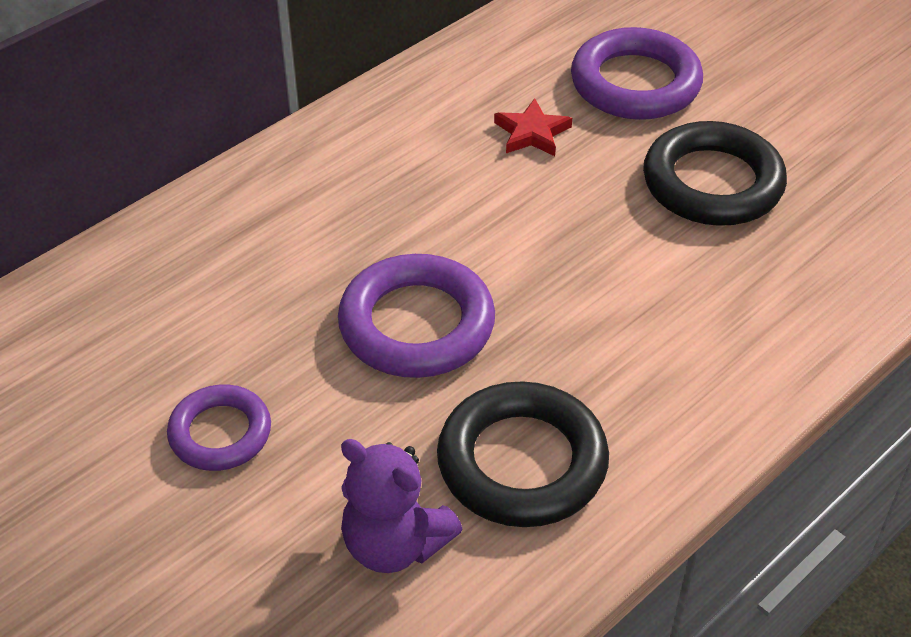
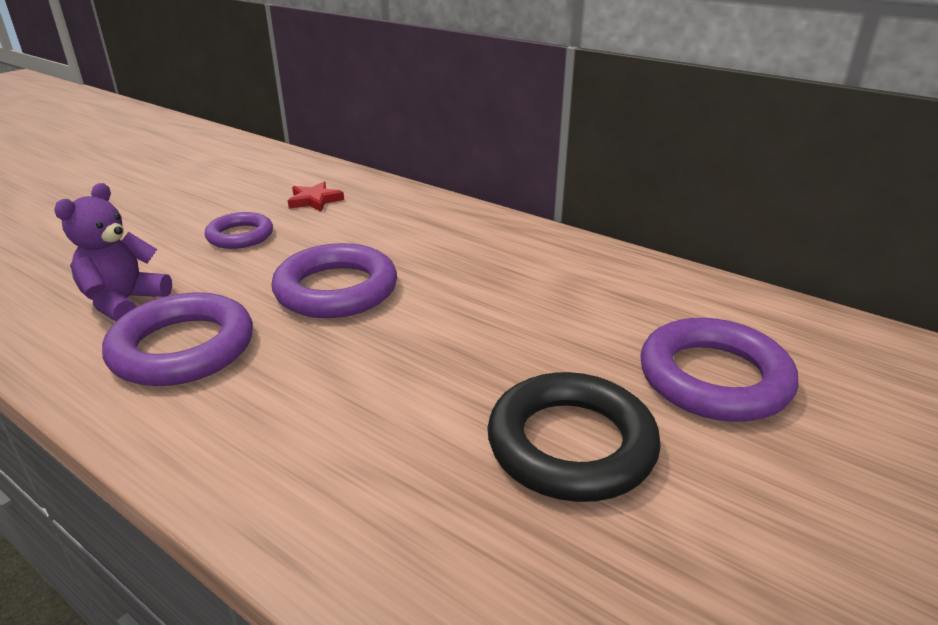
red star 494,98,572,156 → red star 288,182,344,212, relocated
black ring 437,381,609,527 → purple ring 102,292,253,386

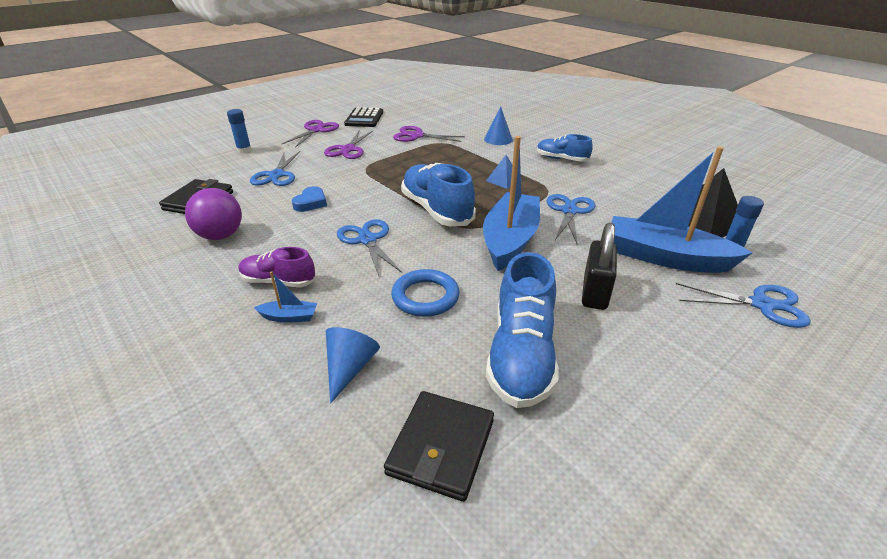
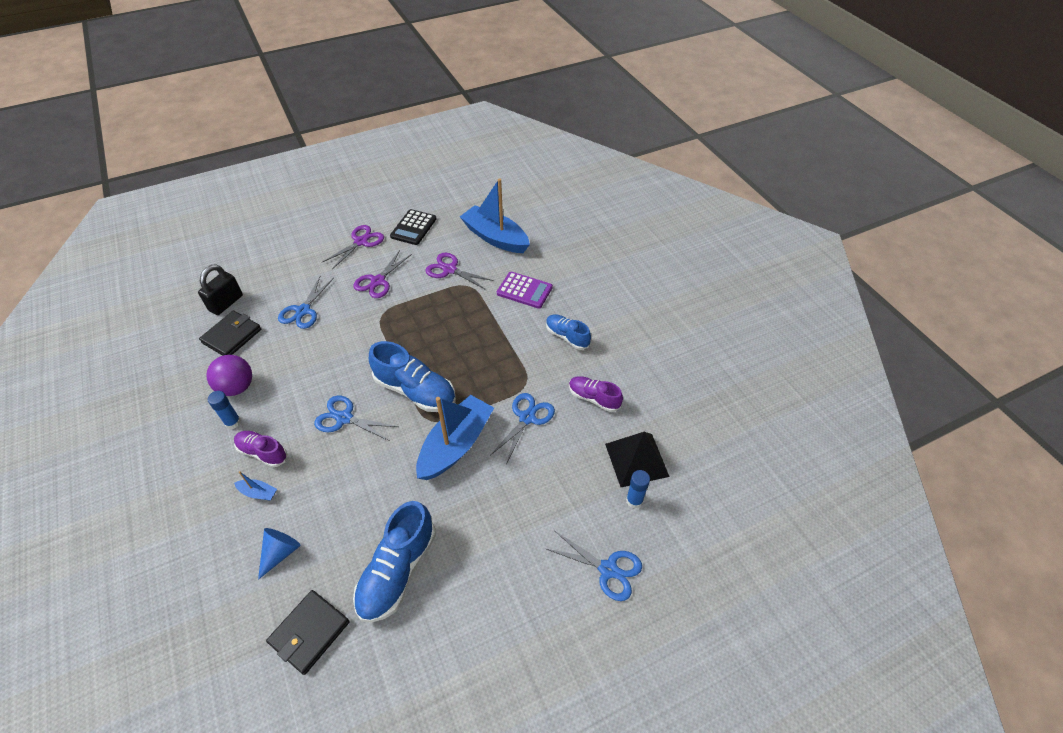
blue heart 292,186,327,212 → -
blue ring 391,269,460,317 → -
blue pyramid 486,155,522,189 → -
- → purple shoe 569,376,623,412
blue glue stick 227,109,251,153 → blue glue stick 208,391,241,429, relocated
black padlock 582,222,617,310 → black padlock 198,264,243,315, relocated
blue boat 611,146,752,273 → blue boat 460,178,530,253, relocated
blue cone 484,106,513,145 → purple calculator 497,272,553,309
blue scissors 337,219,402,276 → blue scissors 314,396,398,441, 60 degrees counterclockwise
blue shoe 401,163,476,226 → blue shoe 369,341,456,412, 135 degrees clockwise

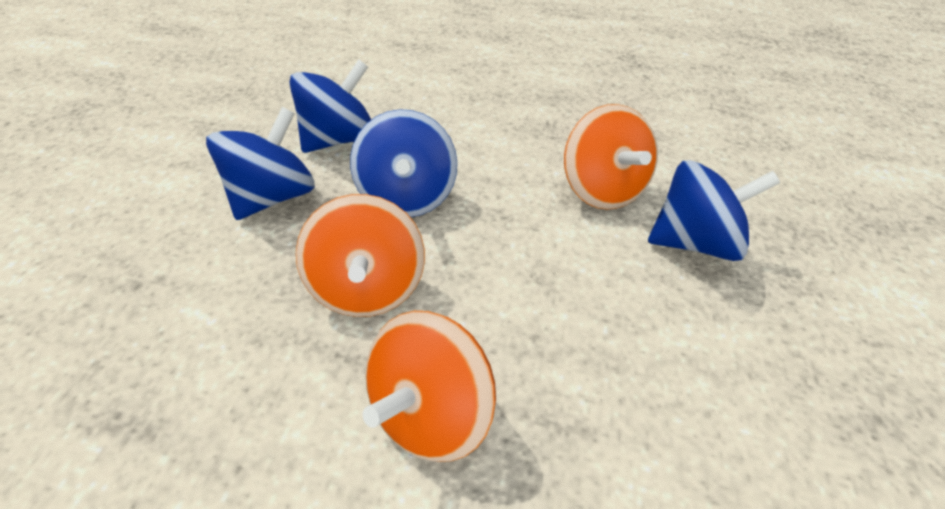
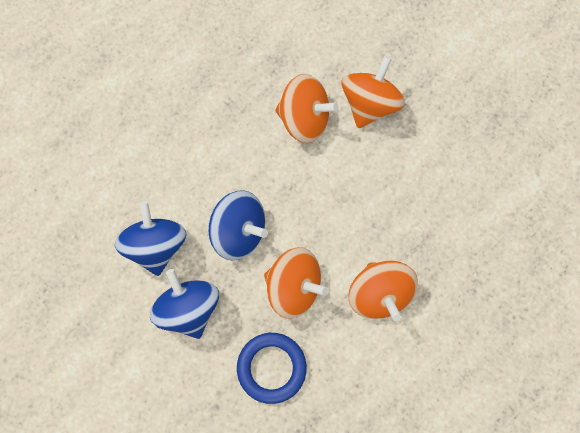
- → blue ring 237,333,307,404
blue spinning top 648,160,780,261 → orange spinning top 341,56,405,128

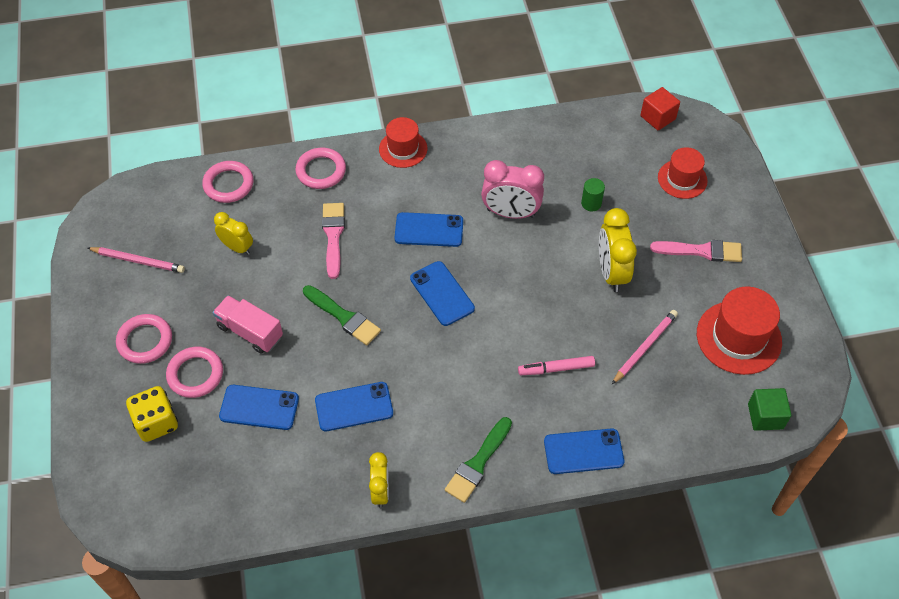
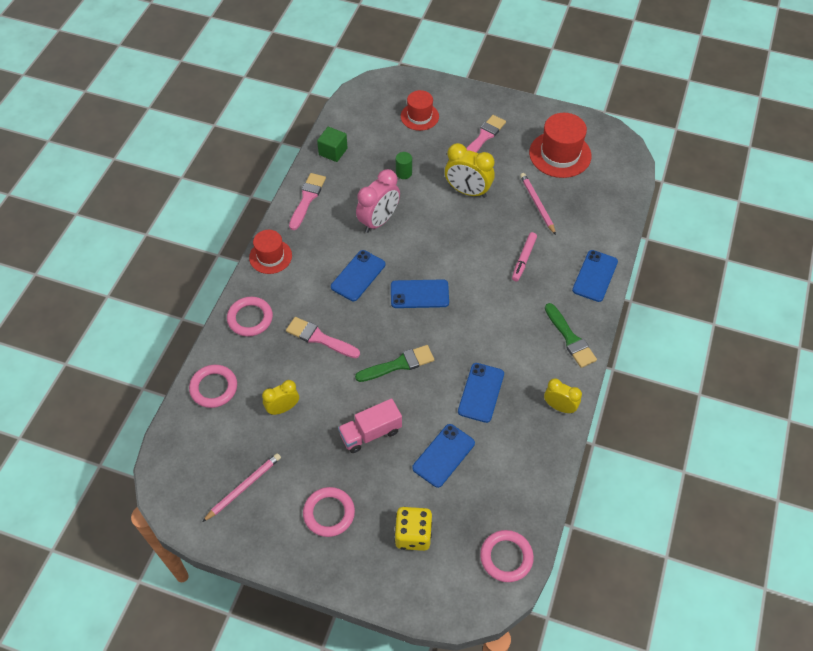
red cube 640,87,680,130 → -
- → pink brush 289,173,326,230
pink ring 166,347,223,398 → pink ring 480,530,534,582, relocated
green cube 748,388,791,431 → green cube 317,127,348,162, relocated

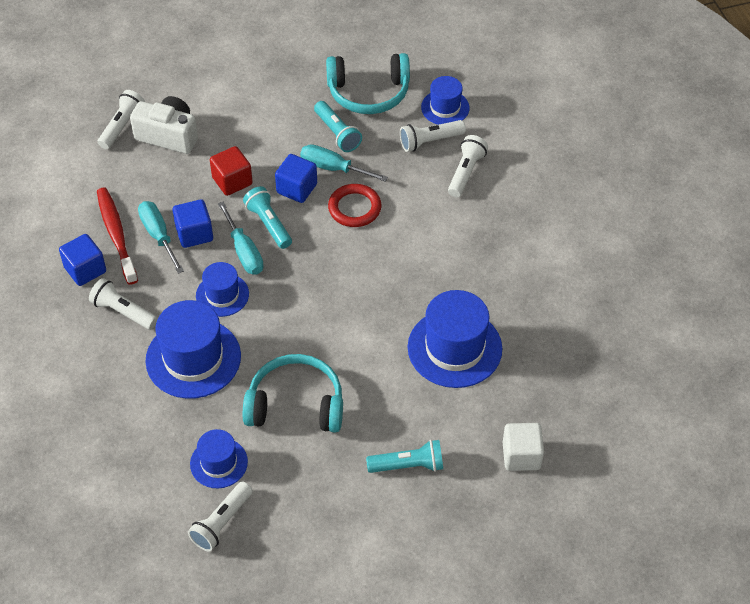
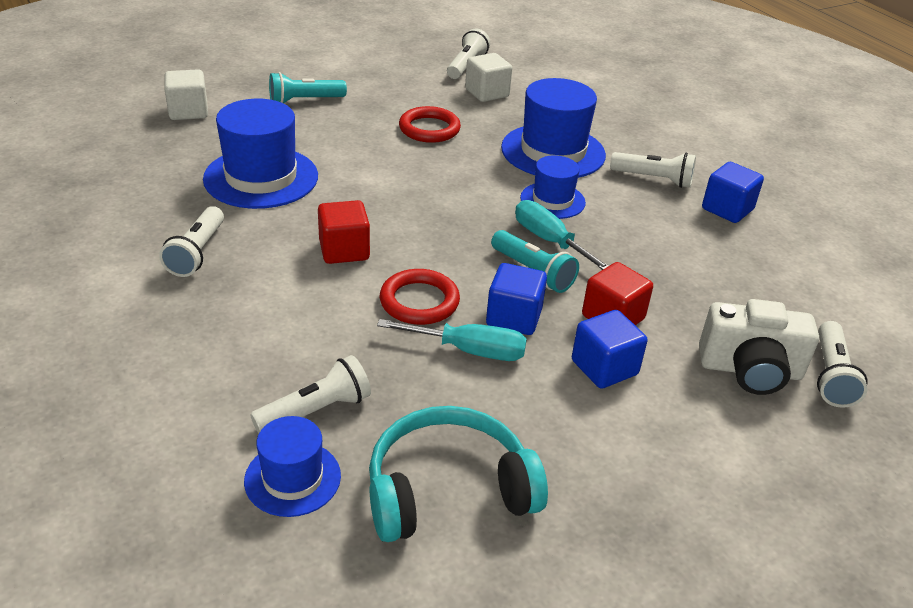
red toothbrush 97,188,138,285 → -
turquoise screwdriver 138,201,184,274 → -
turquoise flashlight 314,101,362,152 → -
- → red cube 318,200,370,264
blue cube 172,199,213,248 → blue cube 572,310,647,389, relocated
white flashlight 448,135,488,197 → white flashlight 159,206,224,277, relocated
blue hat 190,429,248,488 → white cube 465,53,512,102
turquoise headphones 243,354,343,433 → red ring 399,106,461,143

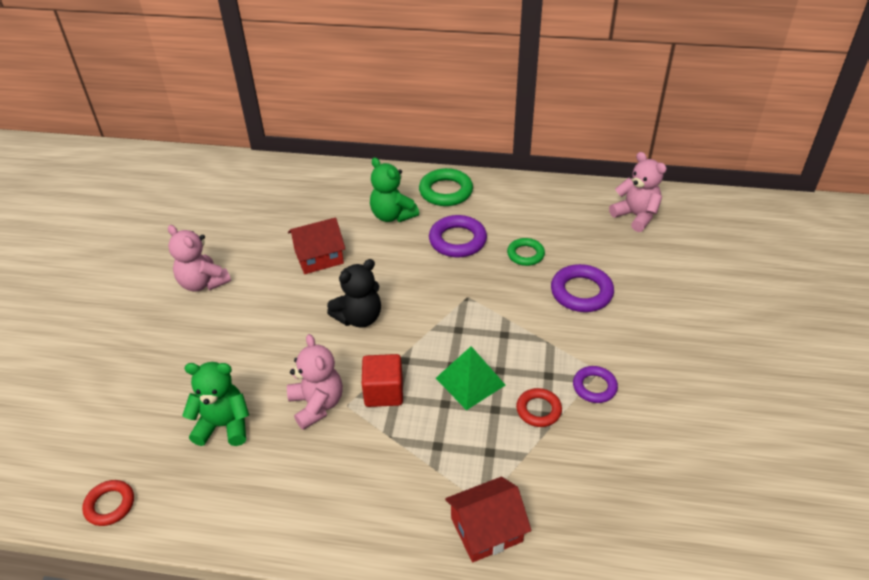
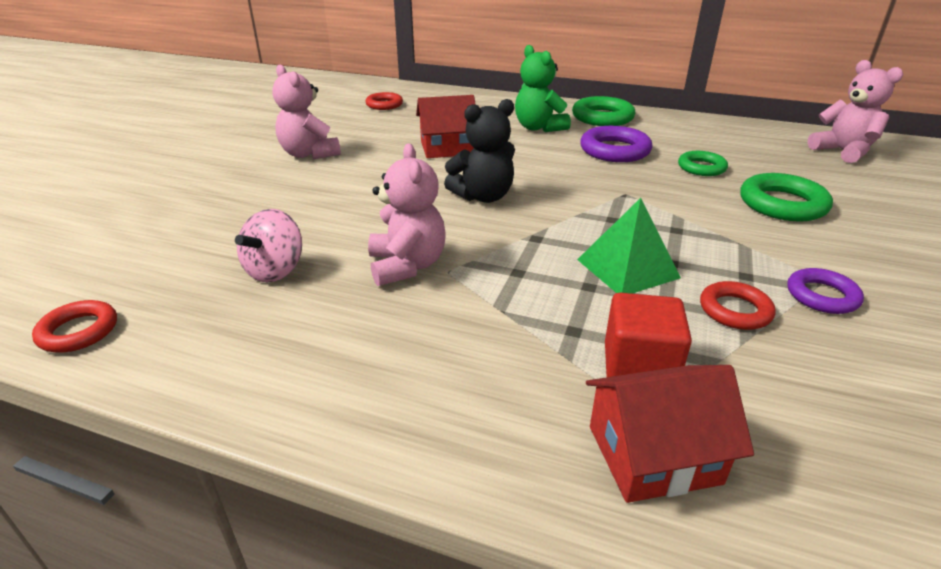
- → red ring 365,92,403,110
red cube 362,354,403,407 → red cube 605,293,692,377, relocated
green teddy bear 182,362,249,446 → pink spinning top 235,209,302,283
purple ring 551,264,614,312 → green ring 740,173,833,221

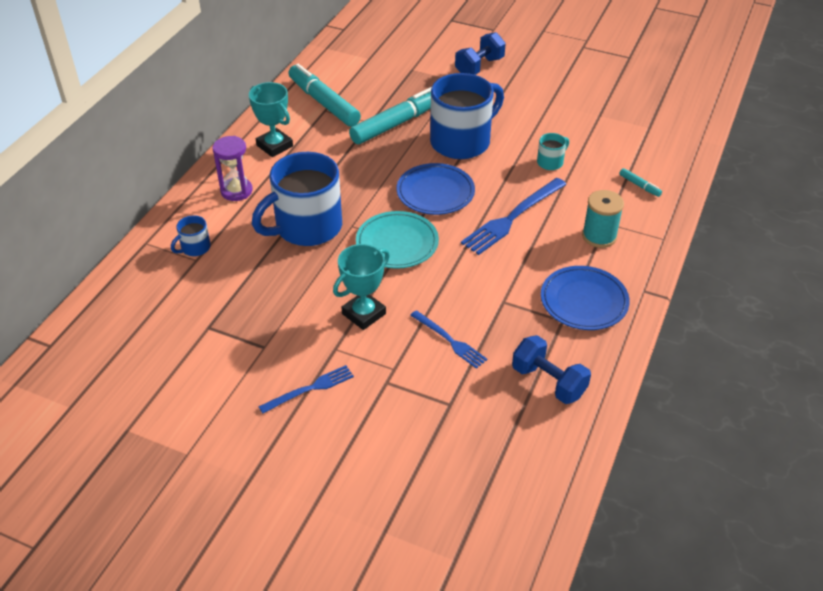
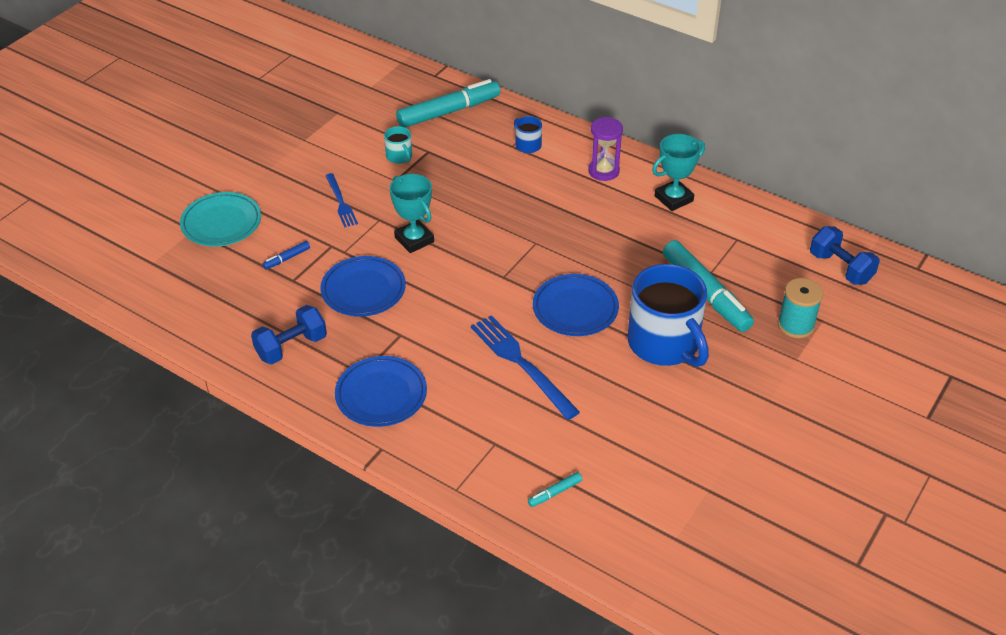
blue mug 252,152,342,246 → -
- → blue marker 263,241,310,269
turquoise marker 288,64,361,127 → turquoise marker 396,79,500,128, relocated
turquoise plate 356,211,439,269 → turquoise plate 180,192,261,247, relocated
blue dumbbell 455,32,506,75 → blue dumbbell 810,226,880,285, relocated
turquoise mug 537,133,569,170 → turquoise mug 384,126,412,164, relocated
turquoise spool 582,190,624,248 → turquoise spool 778,278,823,339, relocated
blue fork 410,310,487,369 → blue plate 320,256,406,317

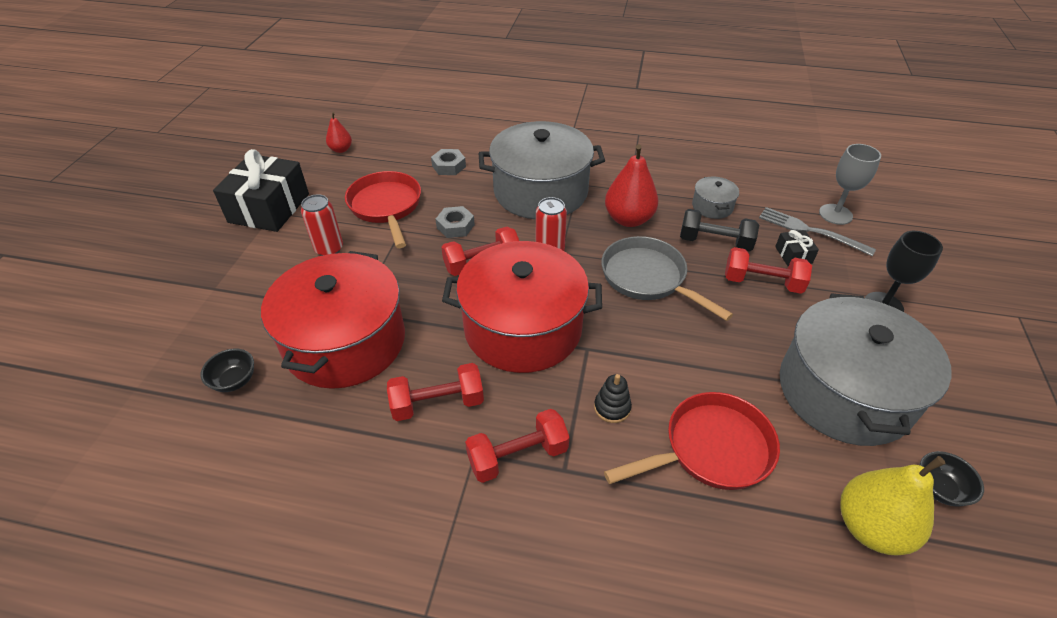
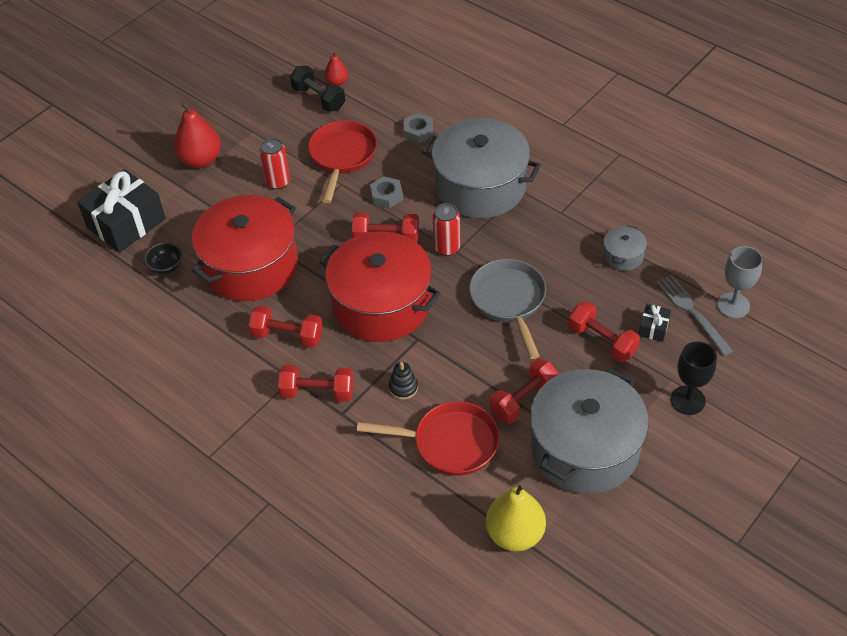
black bowl 920,451,984,507 → -
- → red dumbbell 490,358,559,424
black gift 213,149,309,232 → black gift 77,169,166,253, relocated
red pear 605,144,658,227 → red pear 174,102,221,168, relocated
black dumbbell 680,209,759,252 → black dumbbell 290,66,345,112, relocated

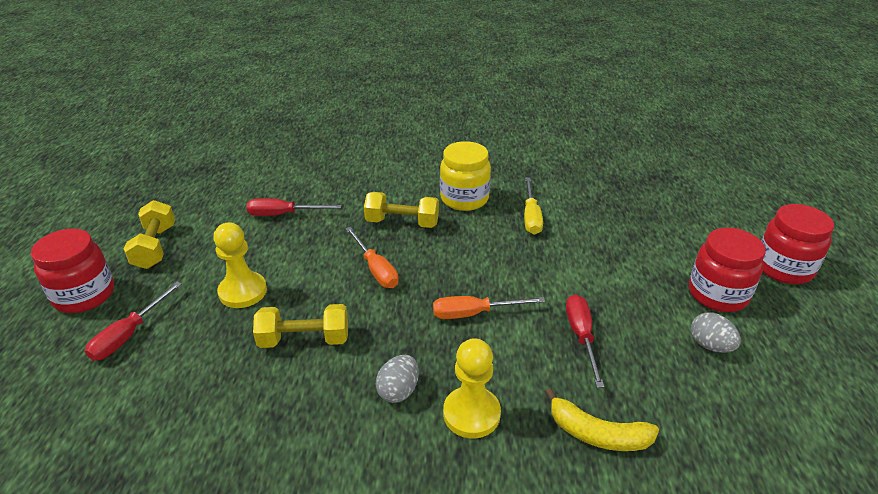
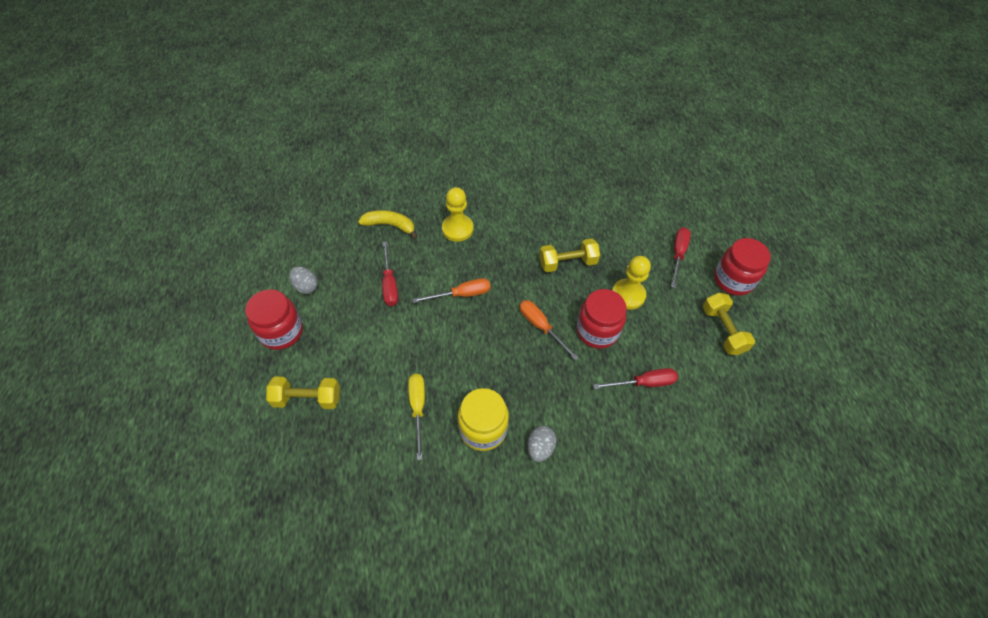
yellow dumbbell 364,192,439,228 → yellow dumbbell 266,377,340,409, relocated
grey egg 376,355,419,403 → grey egg 527,426,556,462, relocated
red jar 761,204,834,284 → red jar 576,289,627,349, relocated

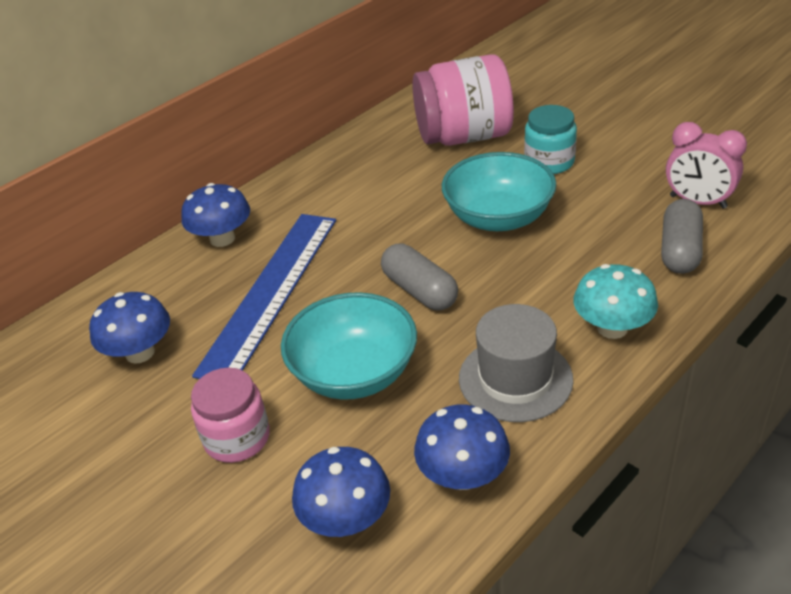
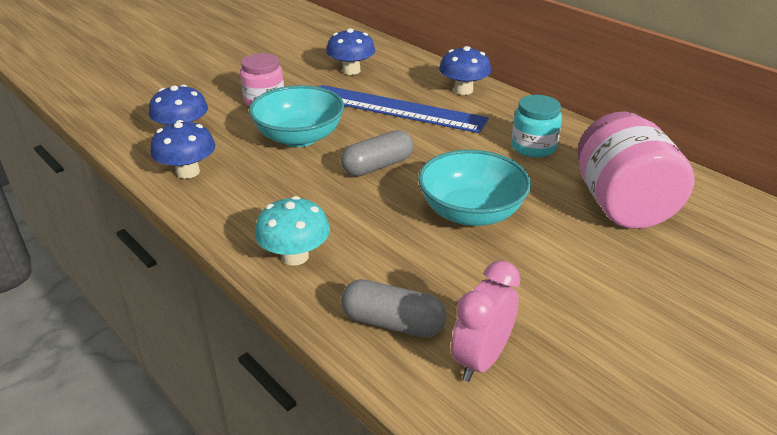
grey hat 459,304,573,422 → -
turquoise jar 524,105,577,174 → turquoise jar 511,95,562,158, relocated

